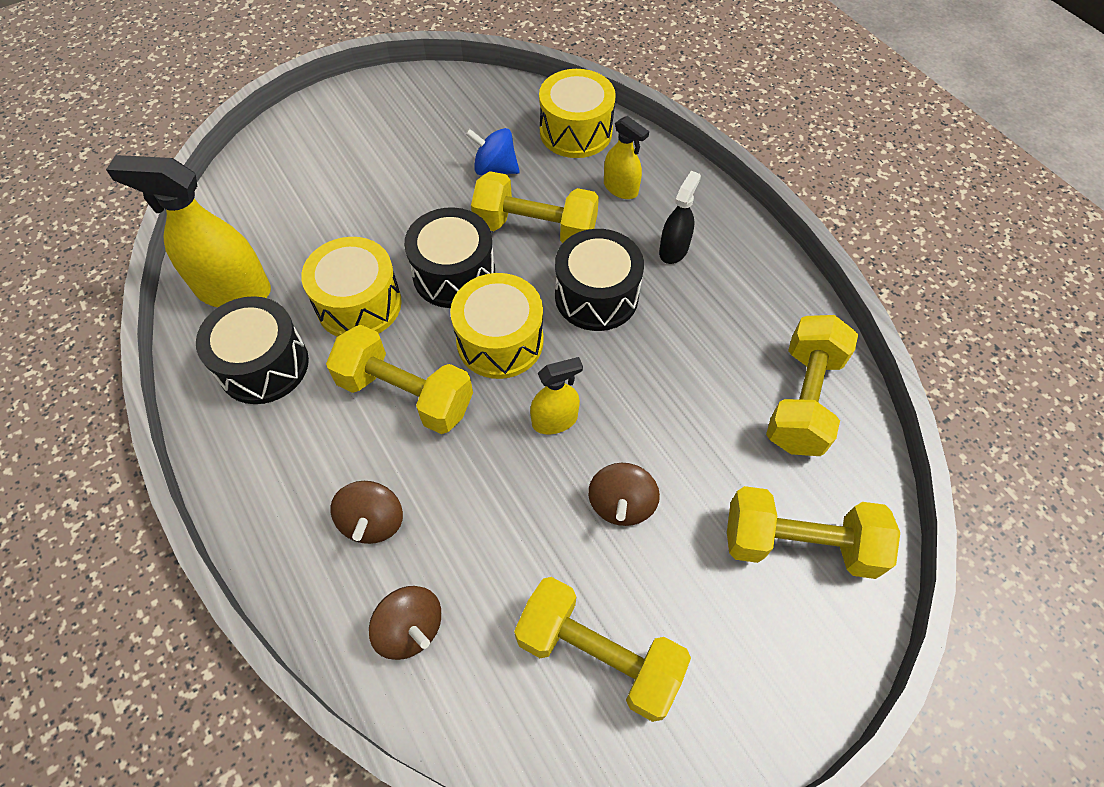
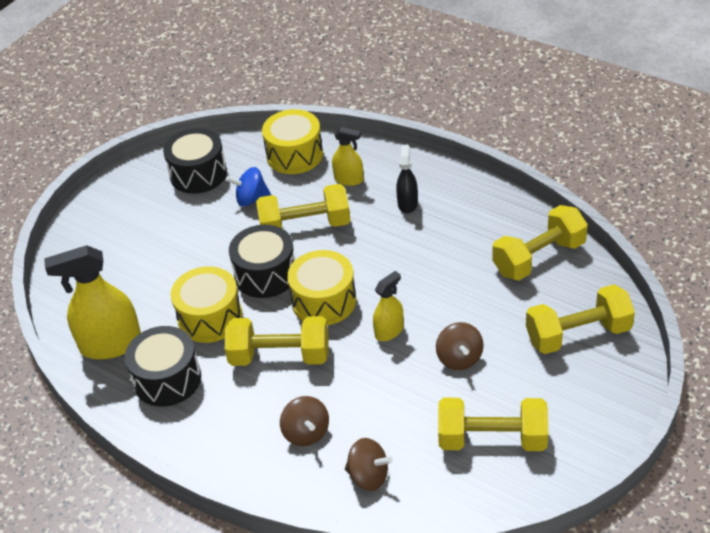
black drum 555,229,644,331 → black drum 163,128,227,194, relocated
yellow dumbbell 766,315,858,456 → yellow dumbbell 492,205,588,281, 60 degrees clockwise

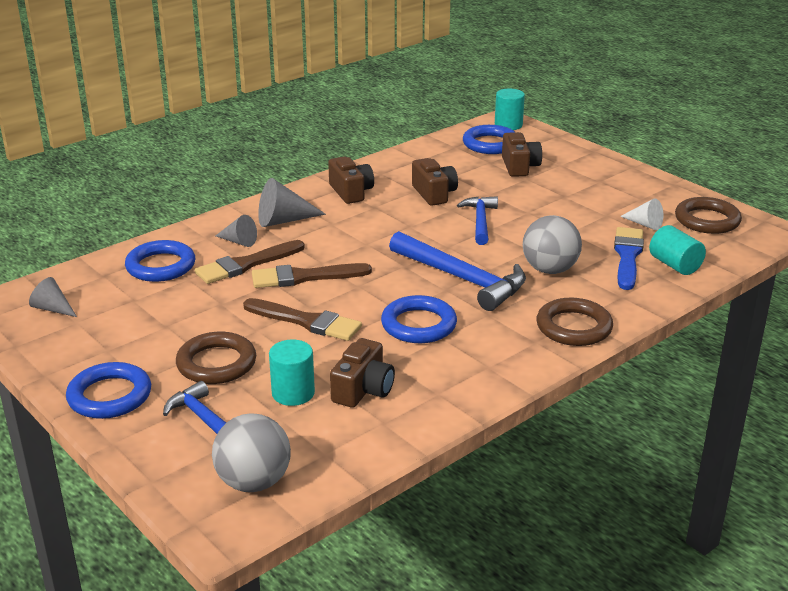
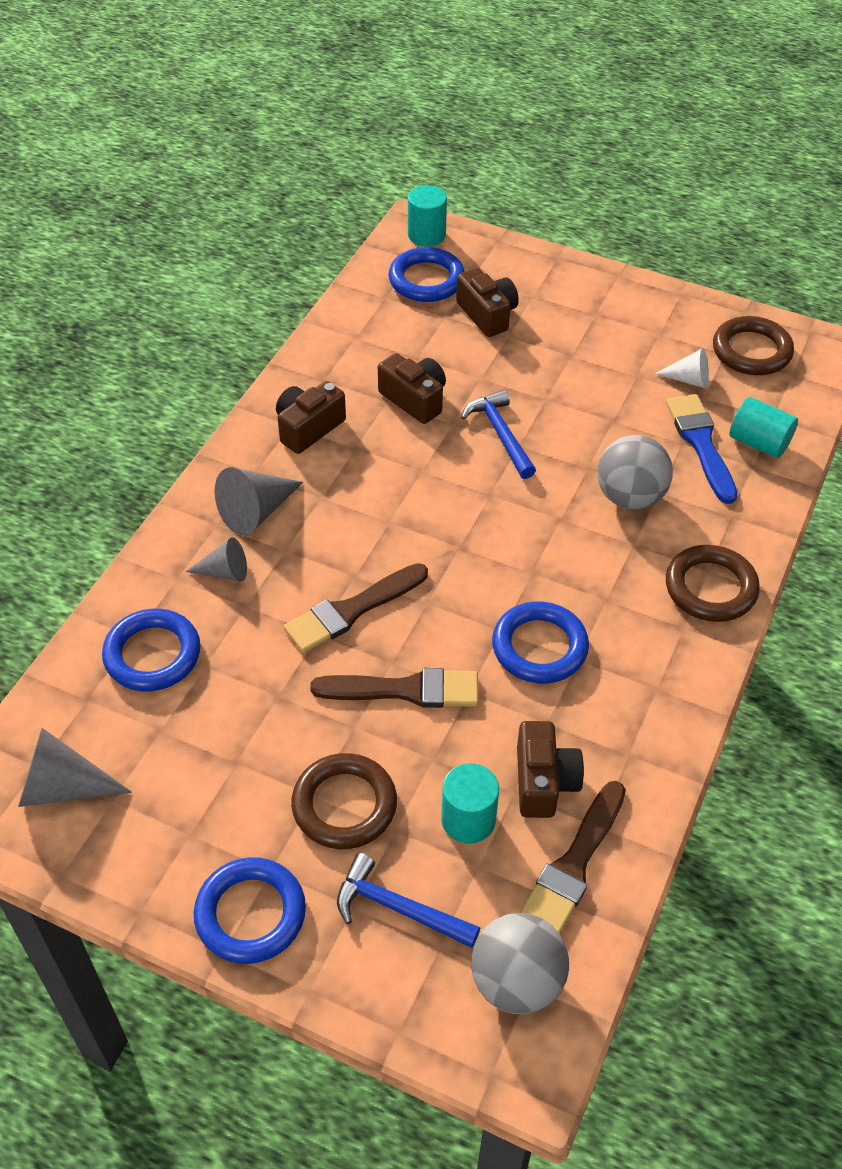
blue hammer 389,231,526,311 → -
brown brush 195,240,304,284 → brown brush 520,781,626,934, relocated
brown camera 328,157,374,204 → brown camera 276,381,346,454, 90 degrees counterclockwise
grey cone 29,277,77,317 → grey cone 18,728,132,807, x1.58

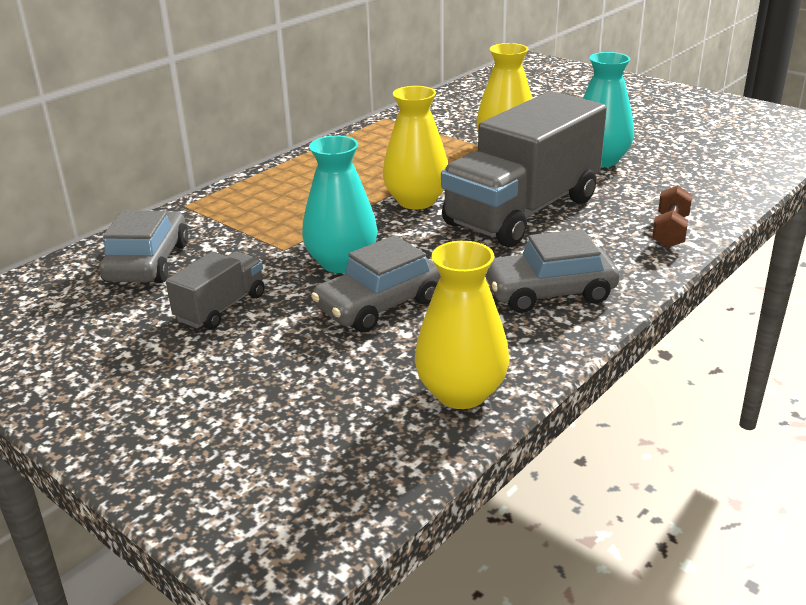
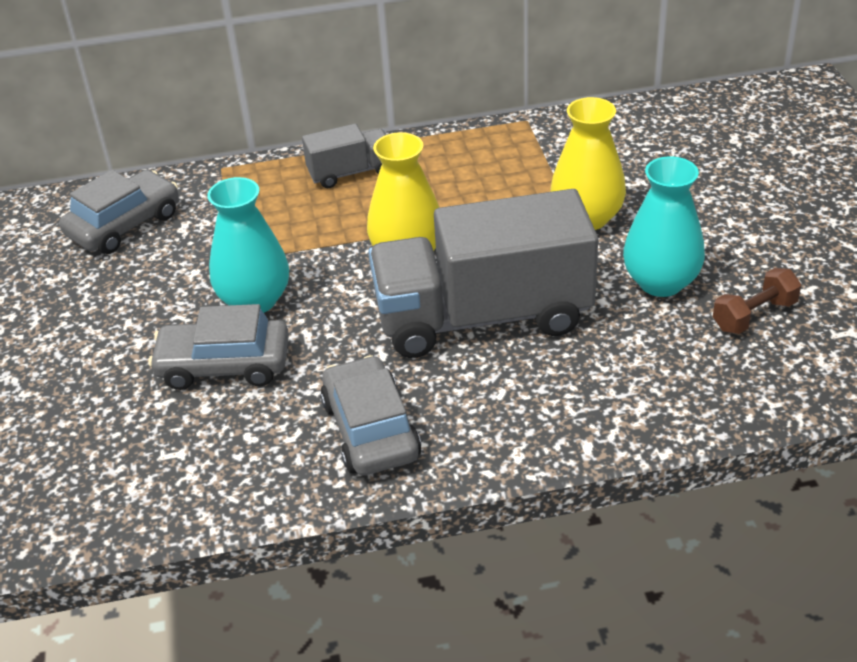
yellow vase 415,241,509,409 → -
grey truck 166,252,264,329 → grey truck 302,124,386,188, relocated
brown dumbbell 652,185,692,248 → brown dumbbell 713,268,801,334, relocated
grey car 485,229,619,313 → grey car 320,355,421,475, 45 degrees clockwise

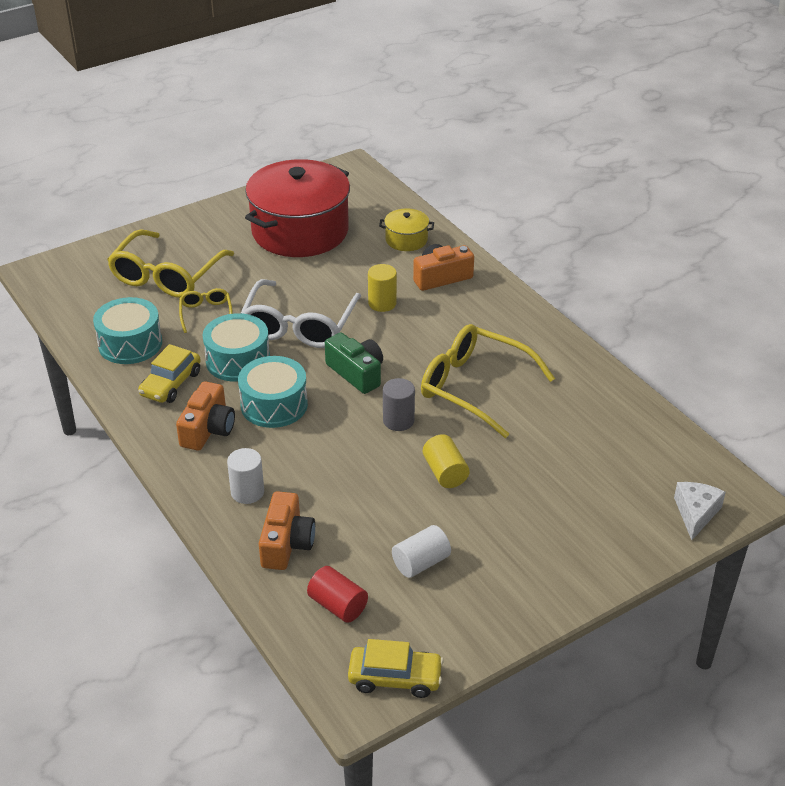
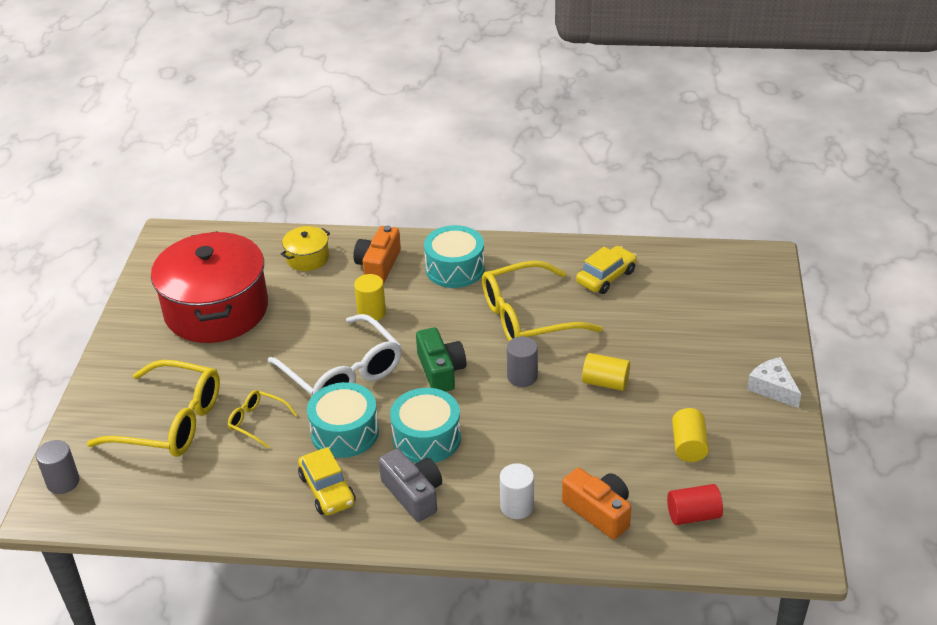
- → grey cylinder 36,440,80,494
turquoise drum 93,297,162,364 → turquoise drum 424,225,485,288, relocated
yellow car 348,639,444,698 → yellow car 576,246,637,294, relocated
white cheese 674,482,726,540 → white cheese 747,357,801,409, relocated
orange camera 176,381,235,451 → grey camera 379,449,442,522
white cylinder 392,525,451,578 → yellow cylinder 672,408,709,462
yellow glasses 107,229,234,298 → yellow glasses 87,360,220,457, 45 degrees counterclockwise
green camera 325,332,383,394 → green camera 416,327,466,392, 75 degrees clockwise

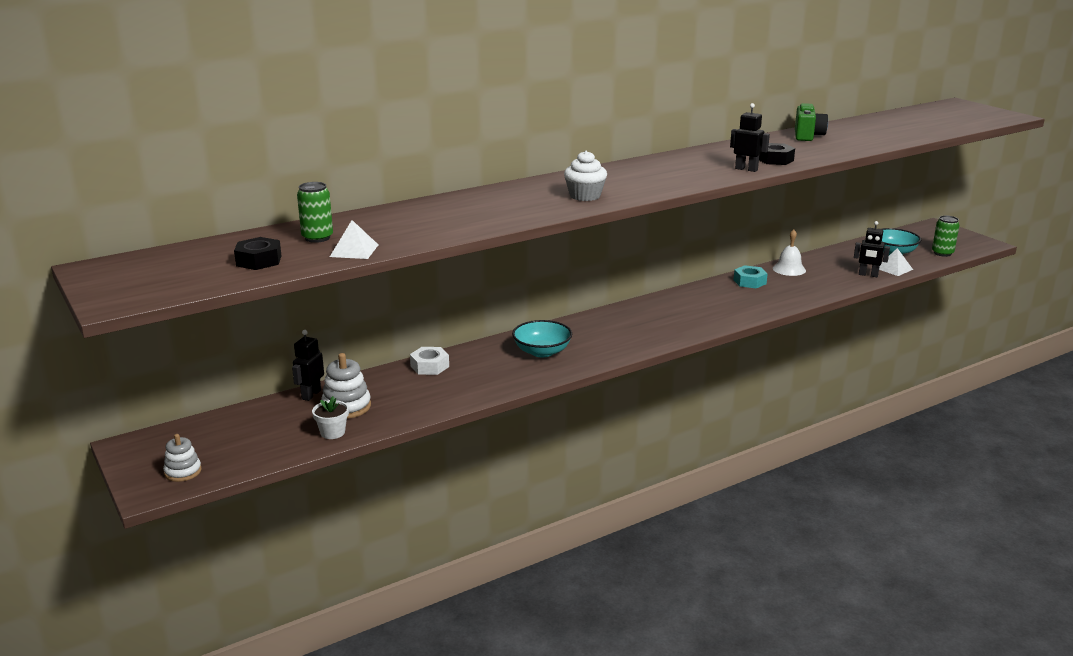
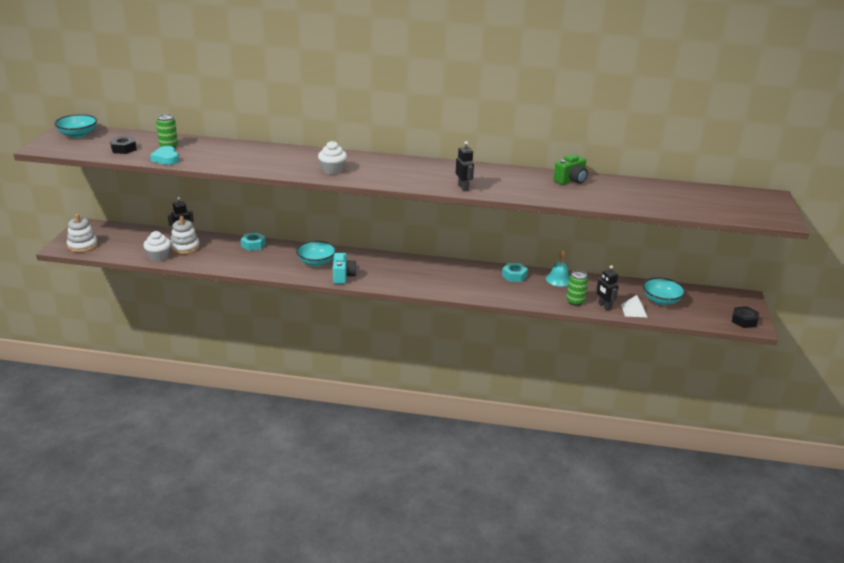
- → turquoise bowl 54,114,97,138
- → turquoise camera 333,253,357,284
black nut 759,143,795,165 → black nut 732,306,759,328, relocated
green can 932,216,960,257 → green can 566,271,588,306, relocated
white flower pot 312,396,349,439 → white cupcake 143,231,171,261
white pyramid 330,220,378,259 → turquoise heart 150,146,179,165
white nut 410,347,449,375 → turquoise nut 241,232,266,251
white bell 773,229,806,276 → turquoise bell 546,250,569,286
white stacking toy 163,434,202,482 → white stacking toy 67,214,98,253, x1.52

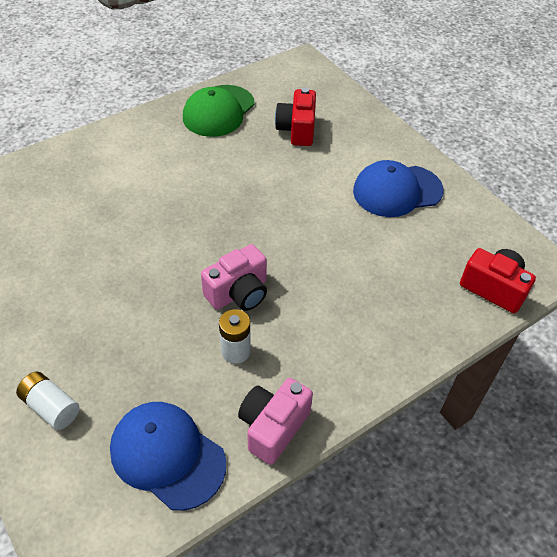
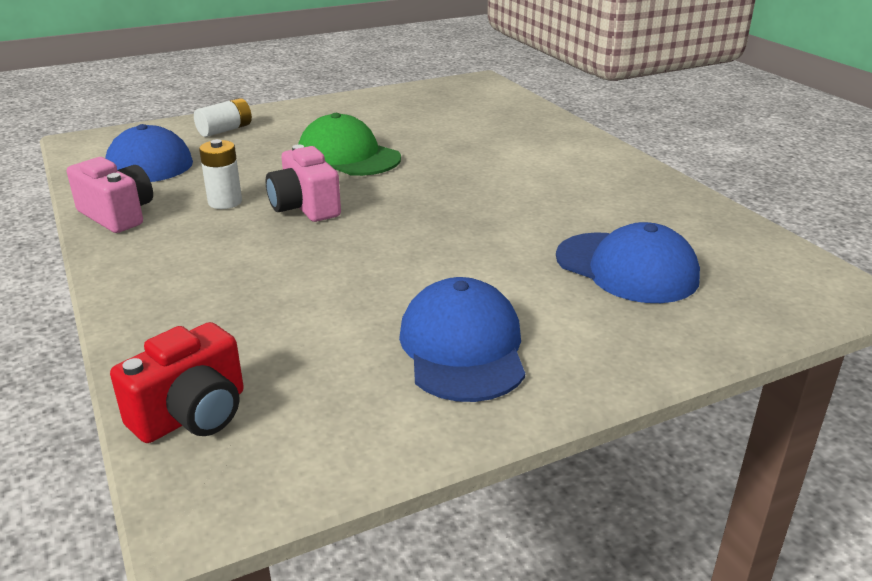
green cap 183,85,255,137 → green cap 298,113,401,176, relocated
red camera 275,87,316,146 → blue cap 556,222,700,303

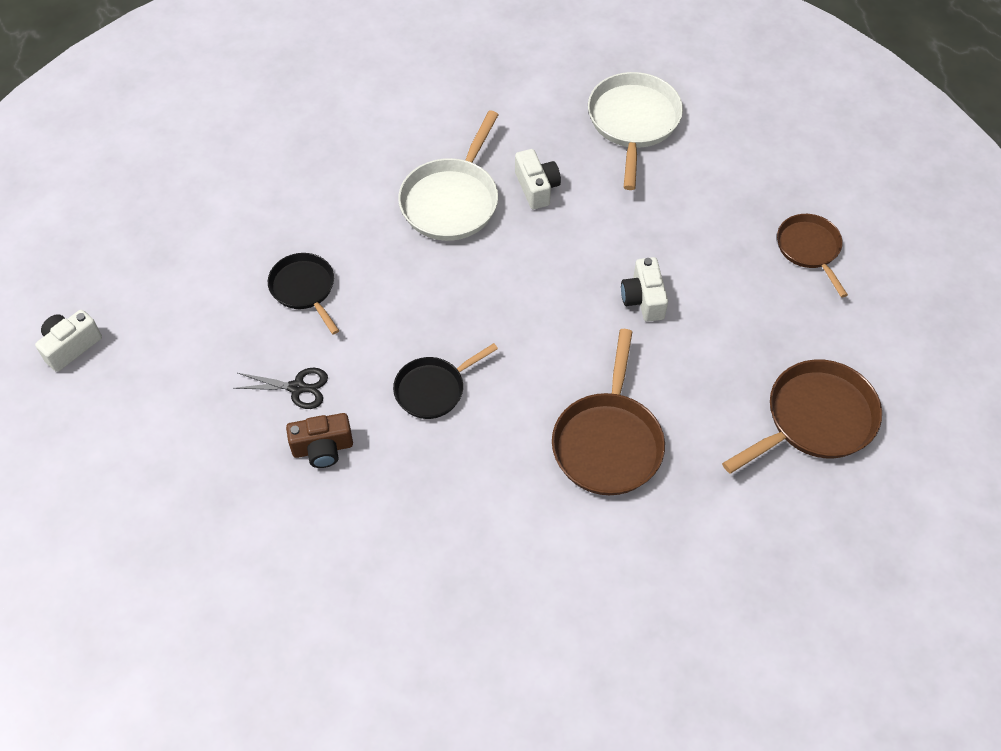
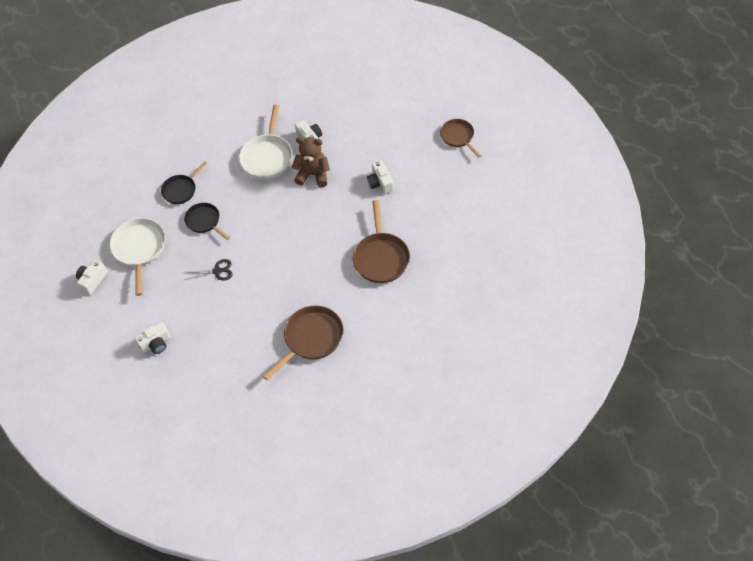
brown camera 286,413,353,468 → -
- → white camera 134,322,171,354
- → brown teddy bear 292,137,330,187
black pan 393,343,498,419 → black pan 161,161,208,204, relocated
white pan 588,72,683,190 → white pan 110,218,165,296, relocated
brown pan 722,359,882,473 → brown pan 263,306,343,381, relocated

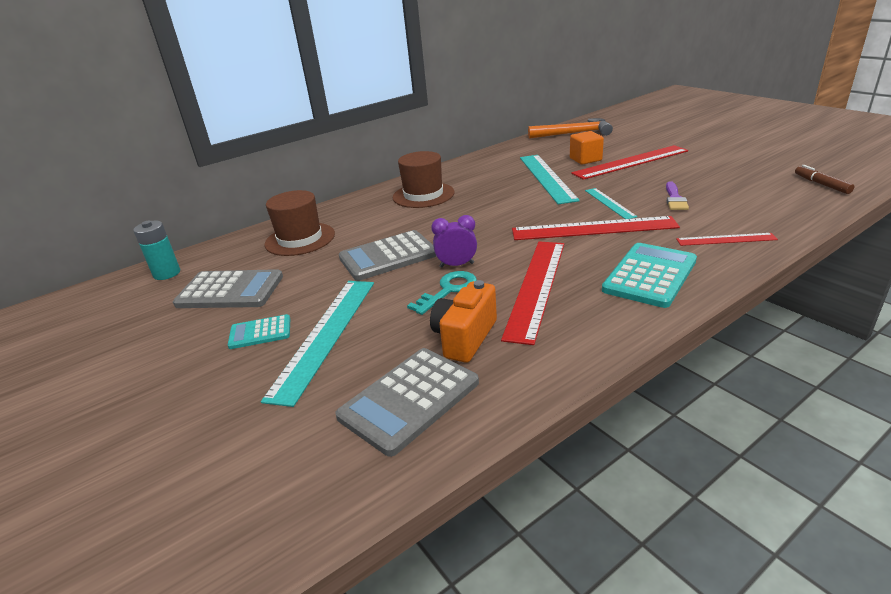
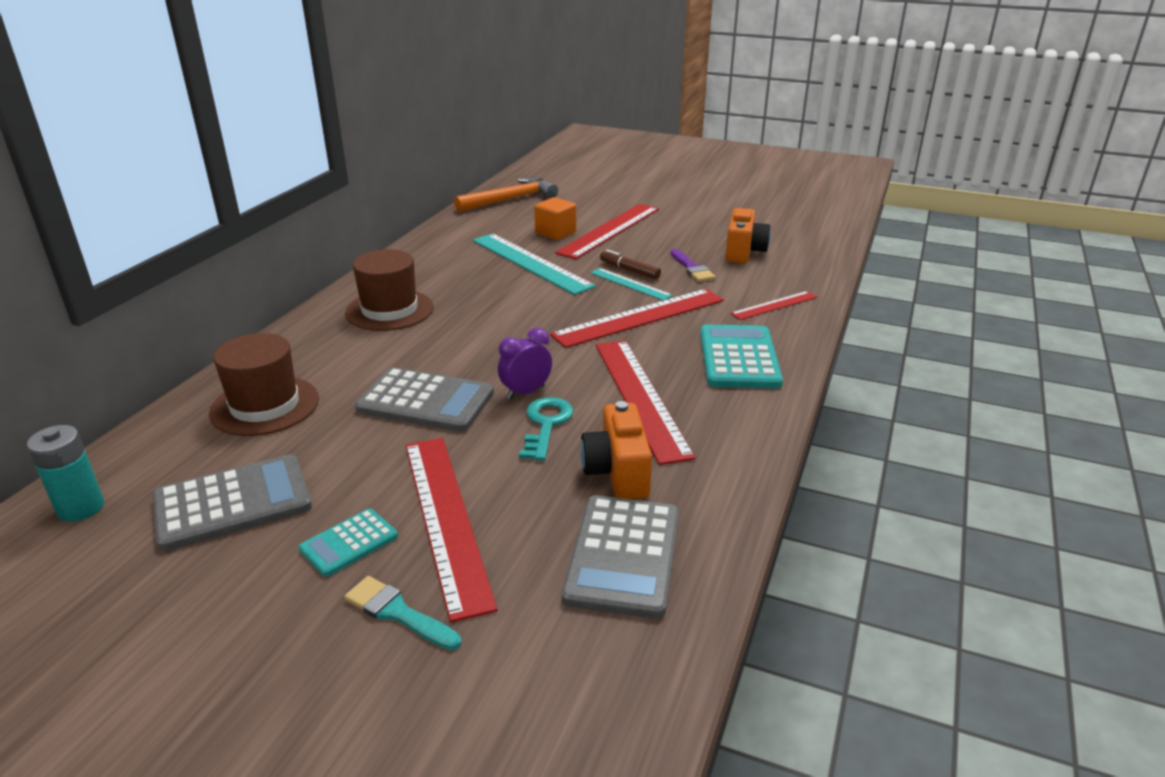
- → turquoise brush 344,576,461,650
- → orange camera 725,208,771,263
brown marker 795,165,854,194 → brown marker 600,249,661,279, relocated
turquoise ruler 261,281,374,407 → red ruler 406,438,498,622
grey calculator 339,230,436,281 → grey calculator 355,367,494,432, 105 degrees counterclockwise

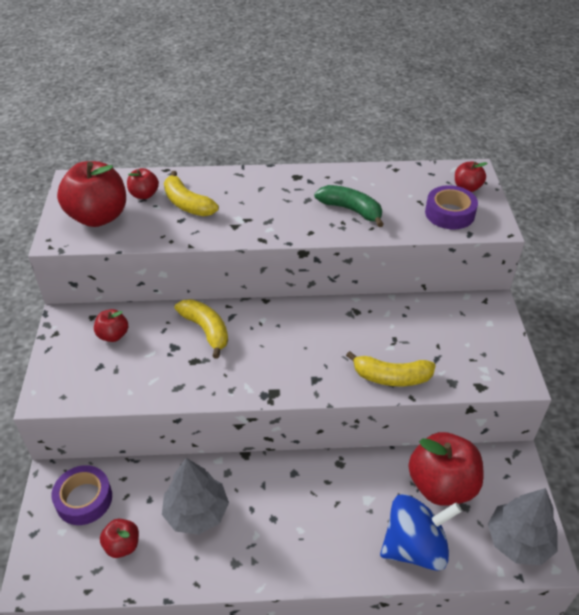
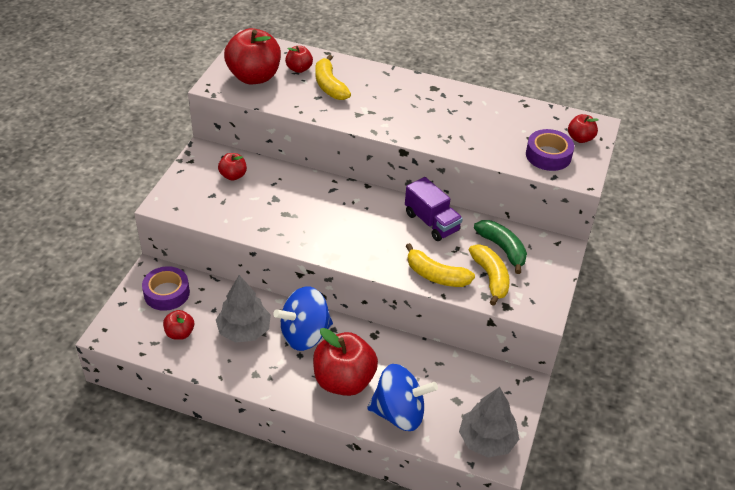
- → blue spinning top 273,286,333,351
- → purple truck 405,177,463,241
yellow banana 175,299,228,359 → yellow banana 469,244,510,306, relocated
green banana 314,185,384,227 → green banana 474,220,527,274, relocated
red apple 408,432,484,506 → red apple 313,328,378,396, relocated

